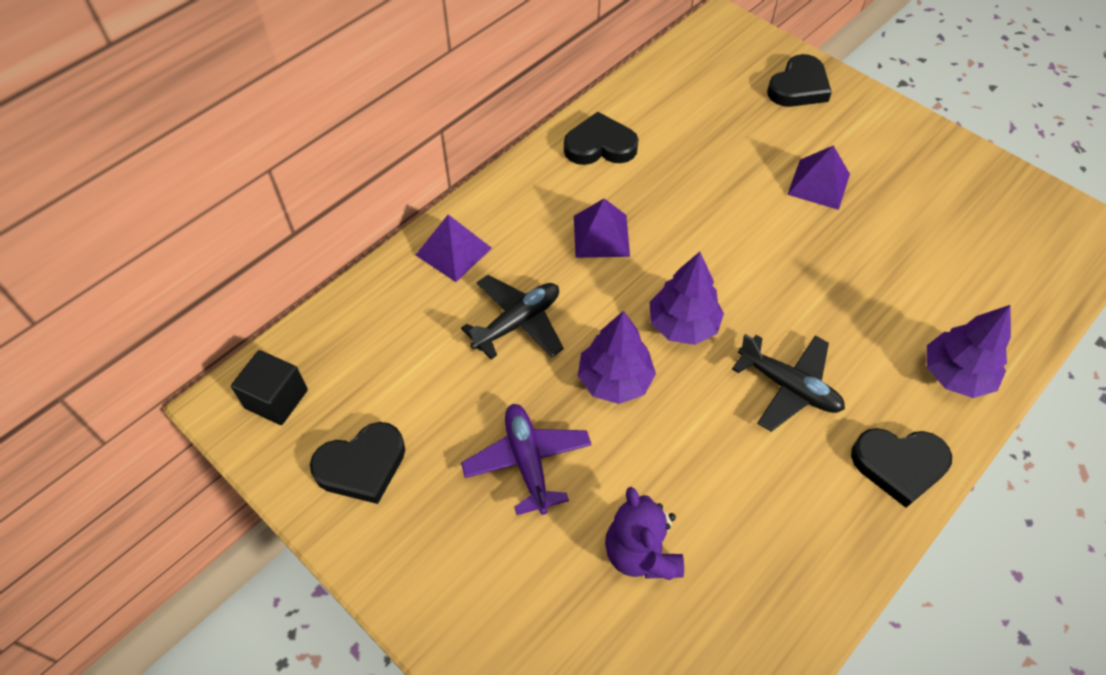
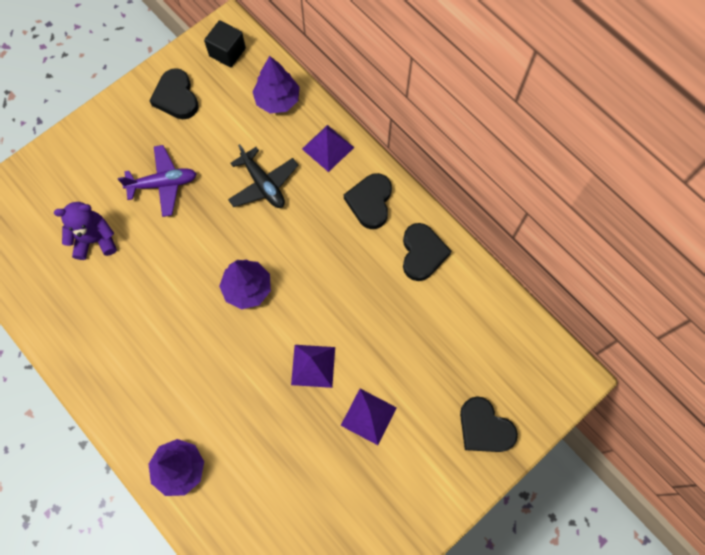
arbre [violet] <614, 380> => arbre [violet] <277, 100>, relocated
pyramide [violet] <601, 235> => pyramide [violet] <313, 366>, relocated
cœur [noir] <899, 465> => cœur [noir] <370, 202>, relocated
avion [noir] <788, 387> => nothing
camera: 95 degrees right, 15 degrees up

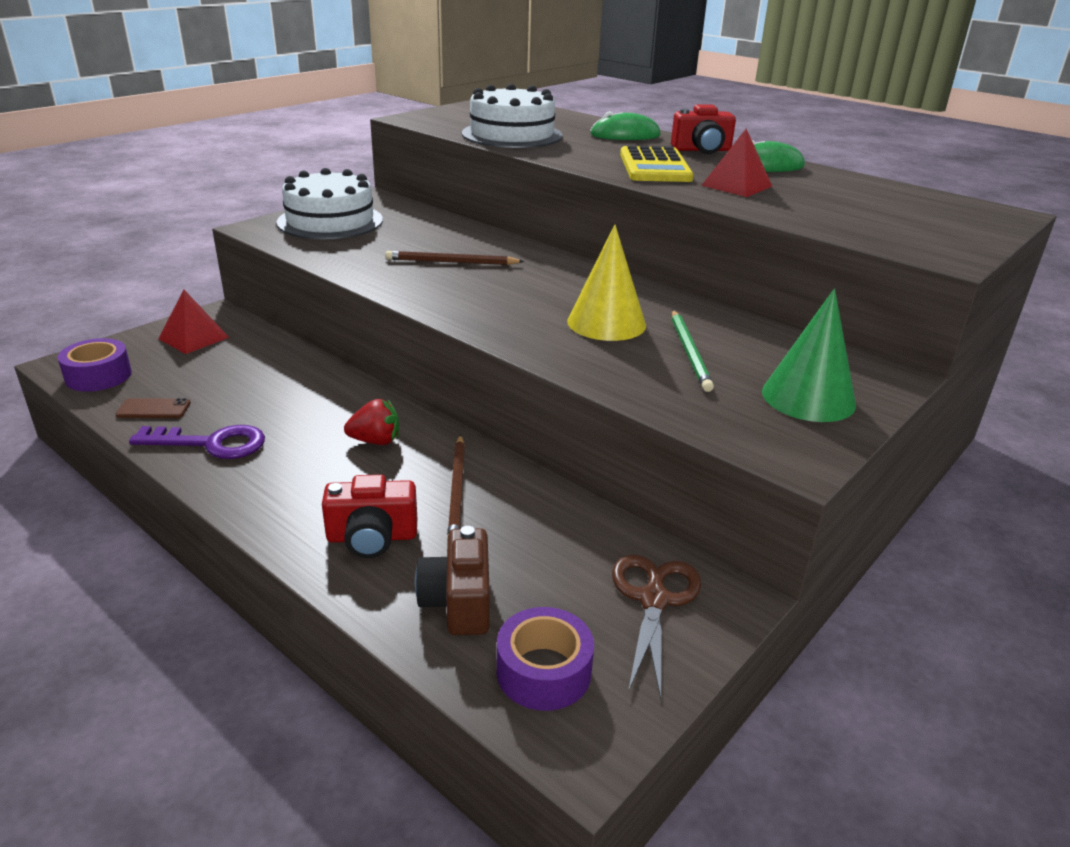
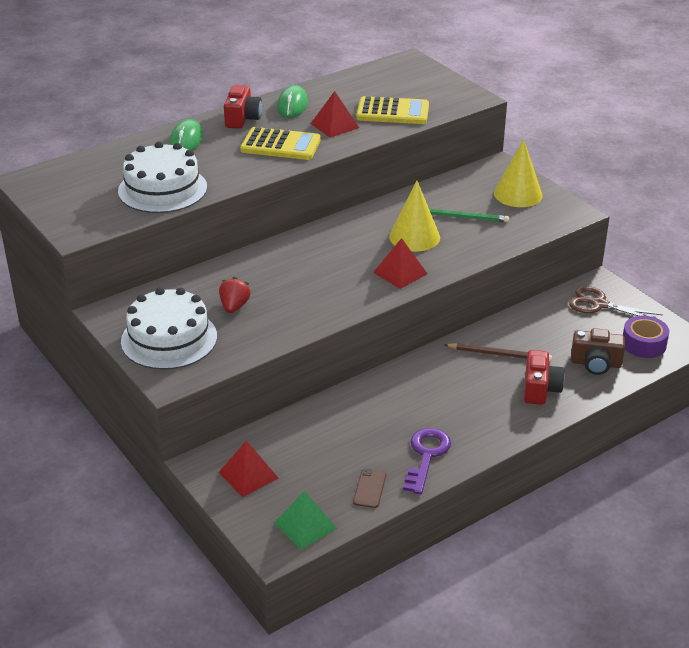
fraise [rouge] <375, 441> => fraise [rouge] <234, 307>, relocated
ruban adhésif [violet] <98, 376> => pyramide [vert] <305, 525>
nothing => calculatrice [jaune] <392, 112>
nothing => pyramide [rouge] <400, 273>
cône [vert] <808, 397> => cône [jaune] <518, 194>
crayon [marron] <451, 262> => nothing
camera: 75 degrees left, 5 degrees up

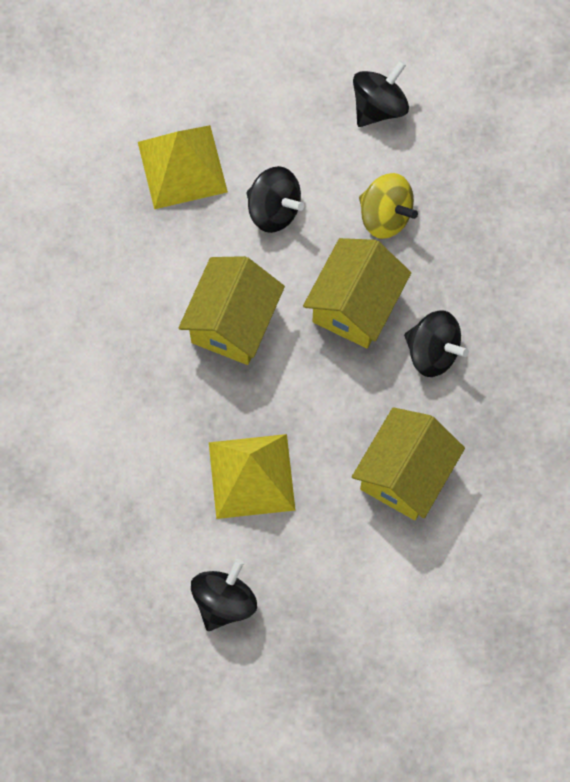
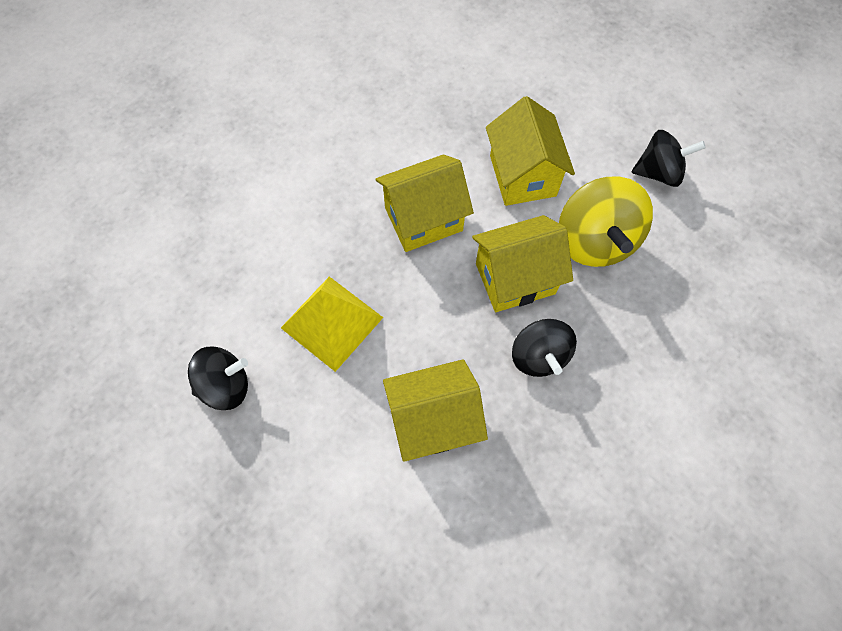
toupie [noir] <274, 209> => maison [jaune] <522, 175>
toupie [jaune] <385, 216> => toupie [jaune] <595, 240>, x1.52
pyramide [jaune] <182, 166> => nothing
camera: 45 degrees right, 5 degrees down

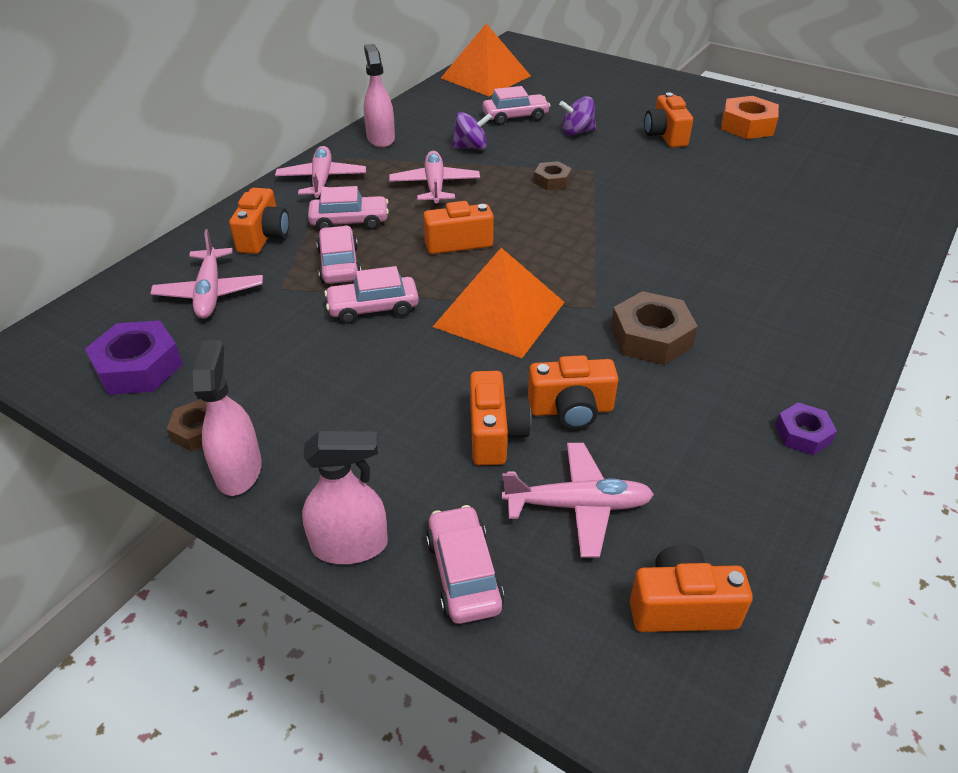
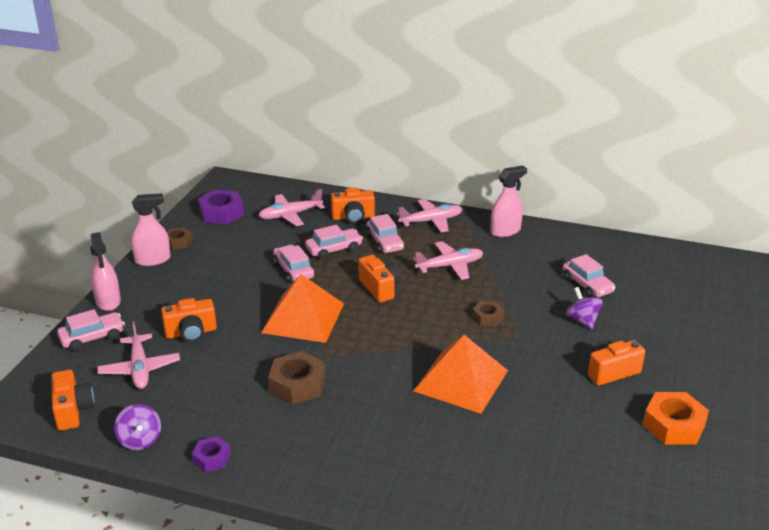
toupie [violet] <471, 147> => toupie [violet] <140, 440>, relocated
pyramide [orange] <485, 77> => pyramide [orange] <461, 380>, relocated
appareil photo [orange] <571, 409> => nothing
camera: 75 degrees right, 10 degrees down

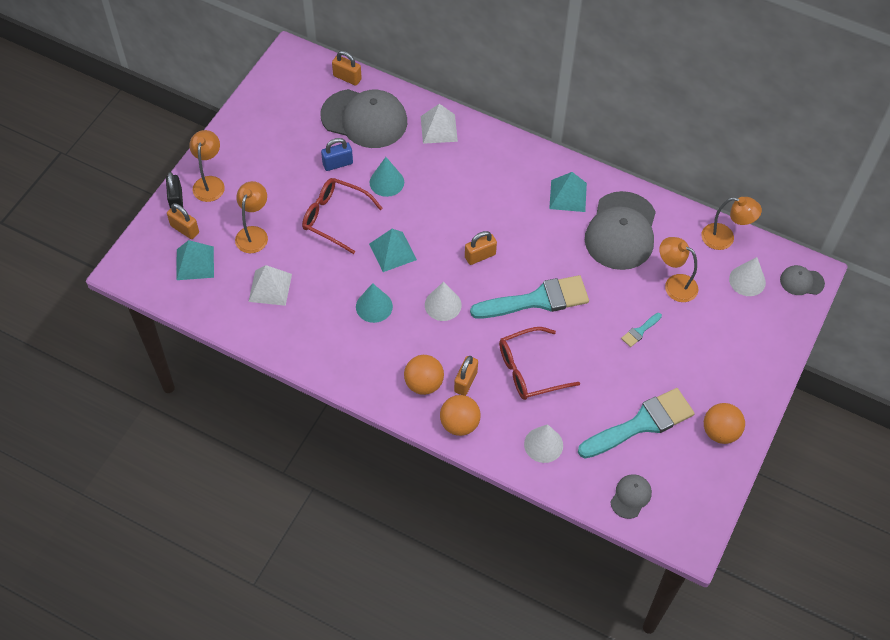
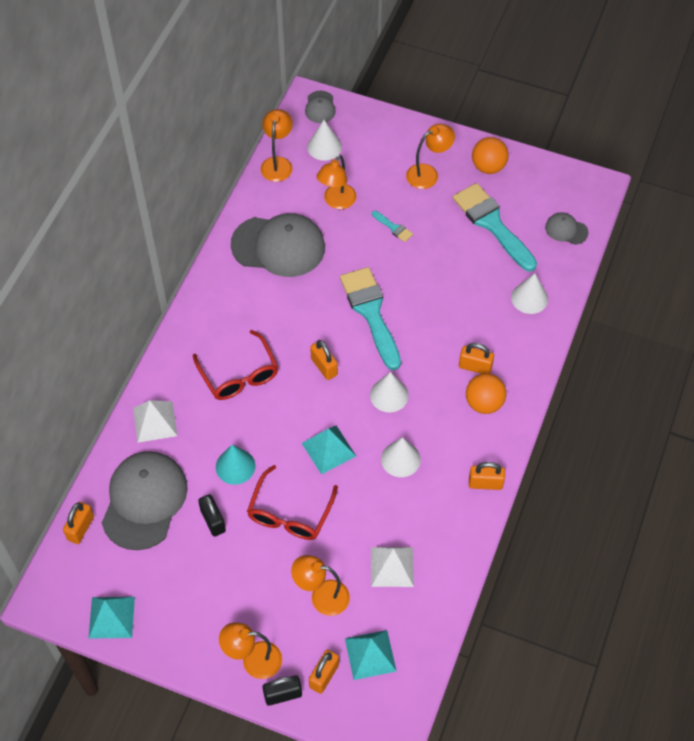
pyramide [turquoise] <568, 195> => pyramide [turquoise] <111, 617>, relocated
lunettes [rouge] <530, 370> => lunettes [rouge] <238, 374>, relocated
cadenas [bleu] <337, 163> => cadenas [noir] <213, 521>
cône [turquoise] <374, 306> => cône [blanc] <400, 459>
nothing => lampe [orange] <428, 173>
nothing => cadenas [orange] <485, 483>
balle [orange] <459, 424> => nothing
camera: 95 degrees left, 0 degrees up

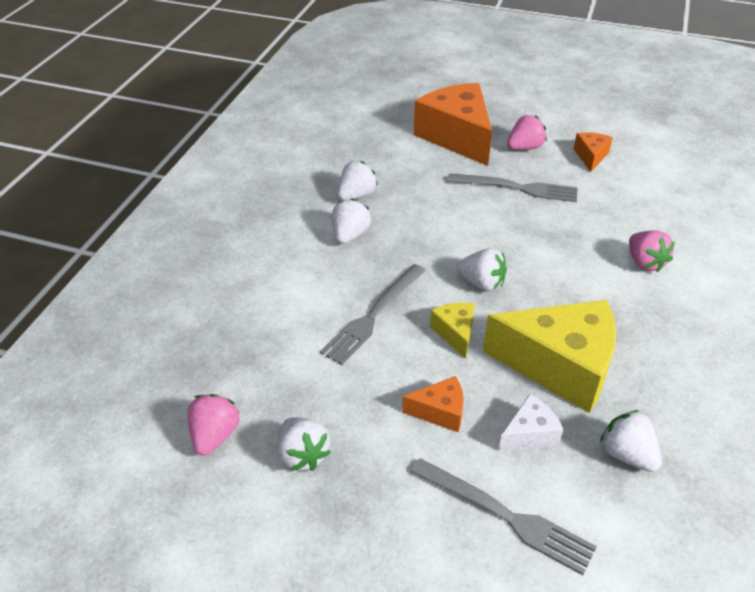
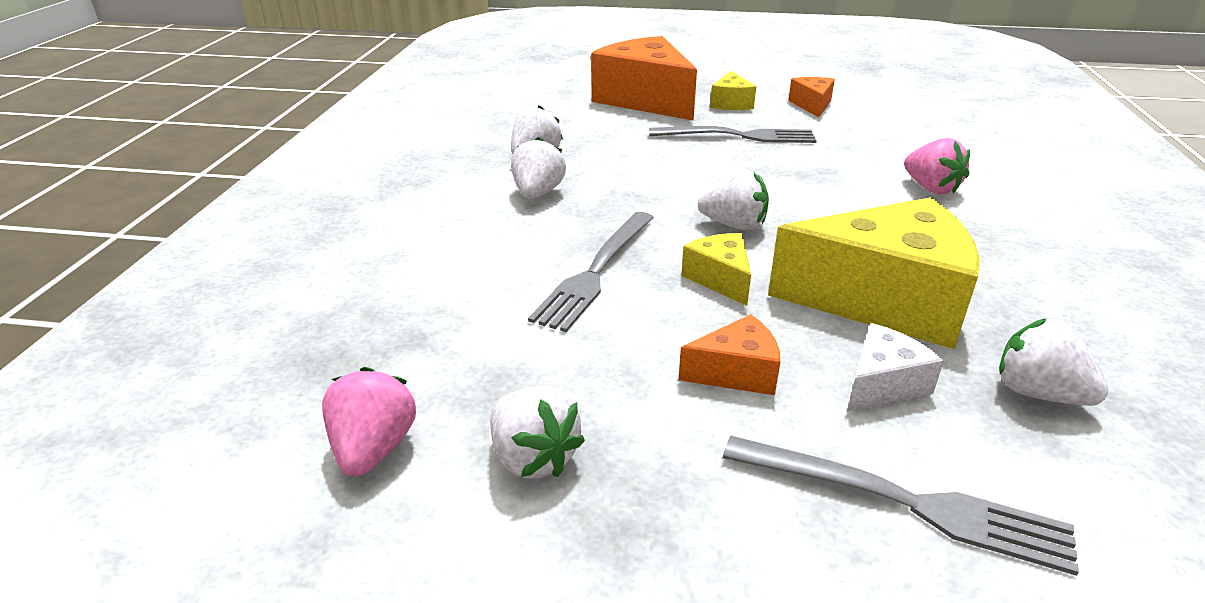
fraise [rose] <524, 148> => fromage [jaune] <730, 103>
camera: 10 degrees left, 10 degrees down

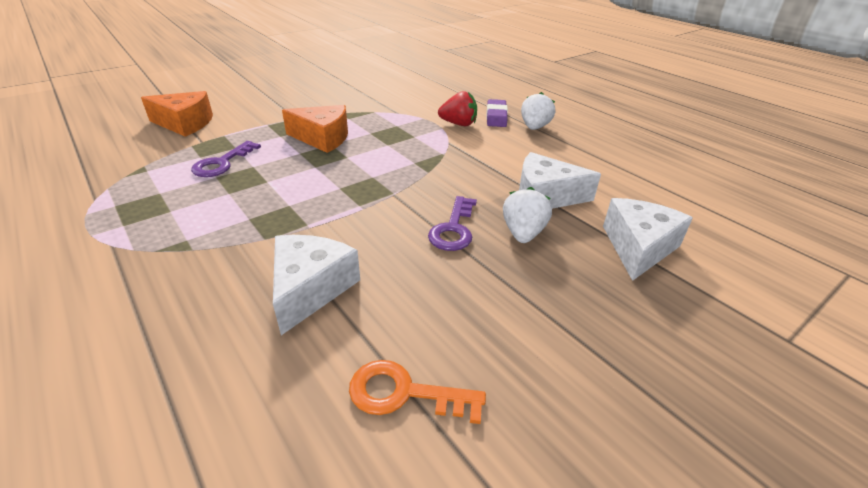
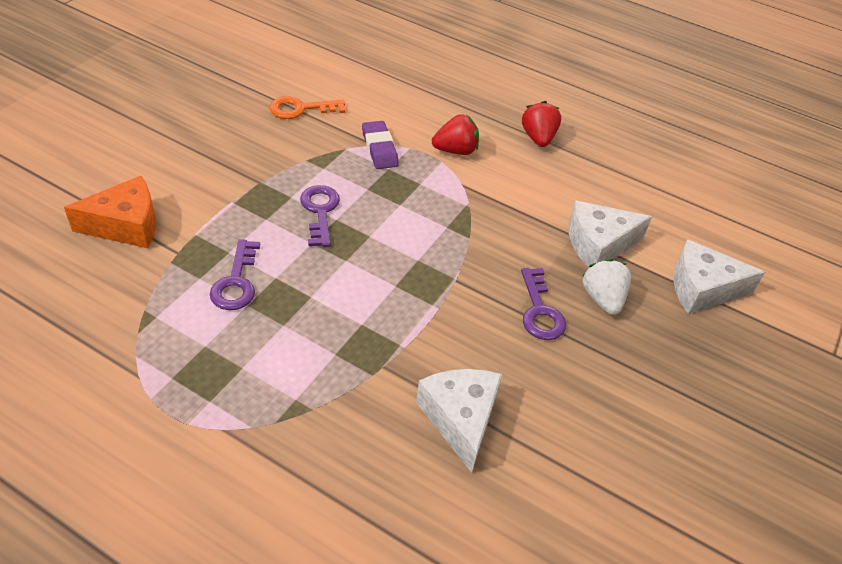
clé [orange] <404, 393> => clé [orange] <301, 109>, relocated
fromage [orange] <323, 138> => clé [violet] <320, 211>
gomme [violet] <496, 116> => gomme [violet] <379, 148>, relocated
fraise [blanc] <534, 127> => fraise [rouge] <538, 138>
fromage [blanc] <638, 247> => fromage [blanc] <702, 289>, 90 degrees counterclockwise
camera: 25 degrees left, 10 degrees up

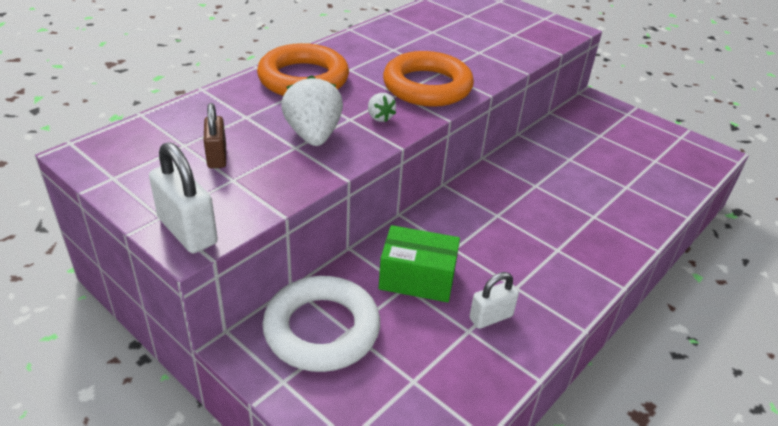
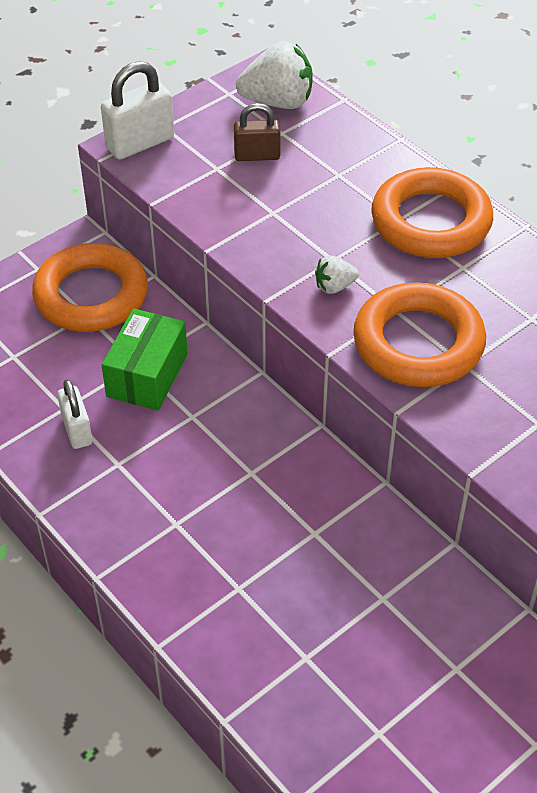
anneau [blanc] <322, 329> => anneau [orange] <91, 295>
fraise [blanc] <313, 135> => fraise [blanc] <278, 102>, relocated
camera: 100 degrees right, 10 degrees up

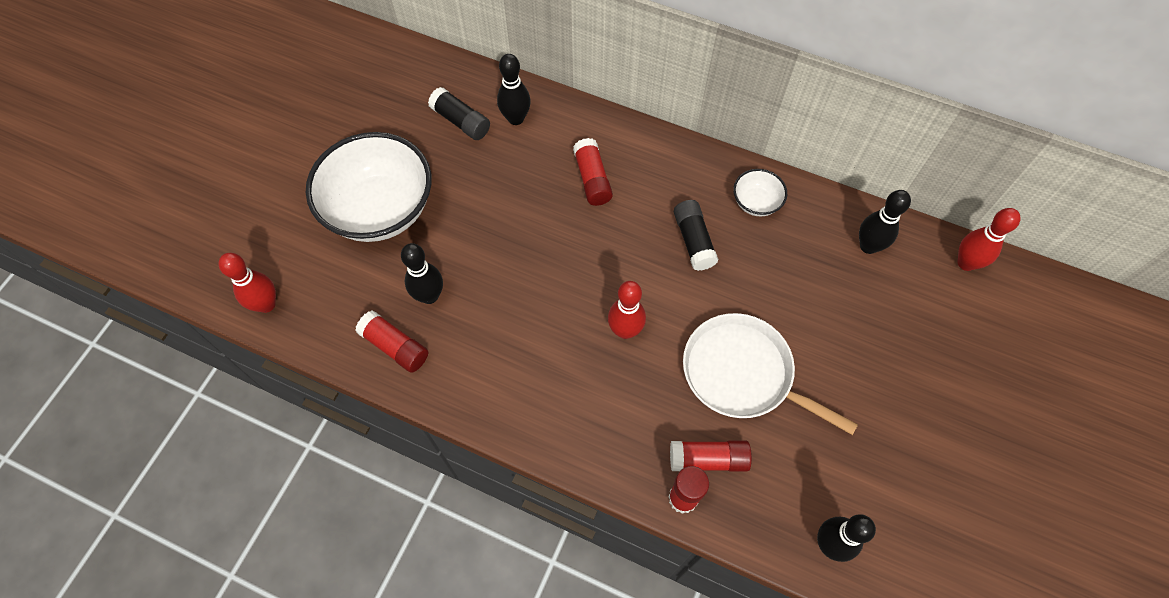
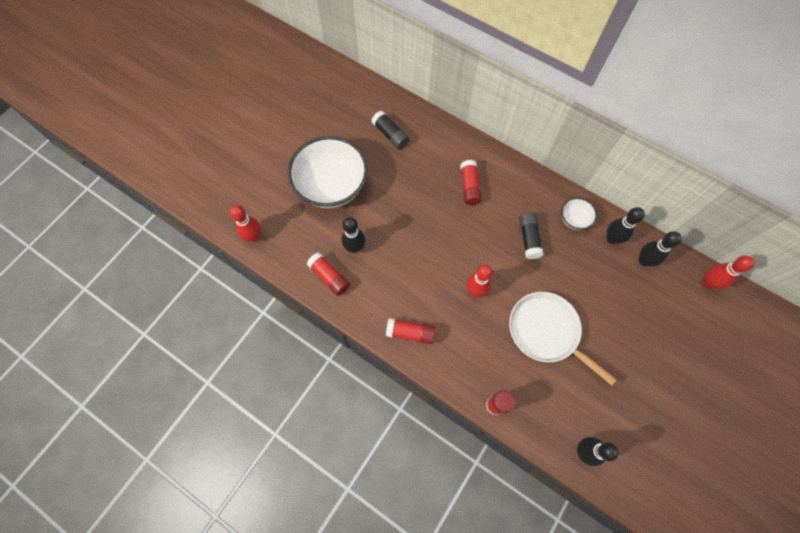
bâton de colle [rouge] <708, 459> => bâton de colle [rouge] <410, 333>, relocated
quille [noir] <516, 118> => quille [noir] <612, 238>, relocated
camera: 10 degrees right, 5 degrees up

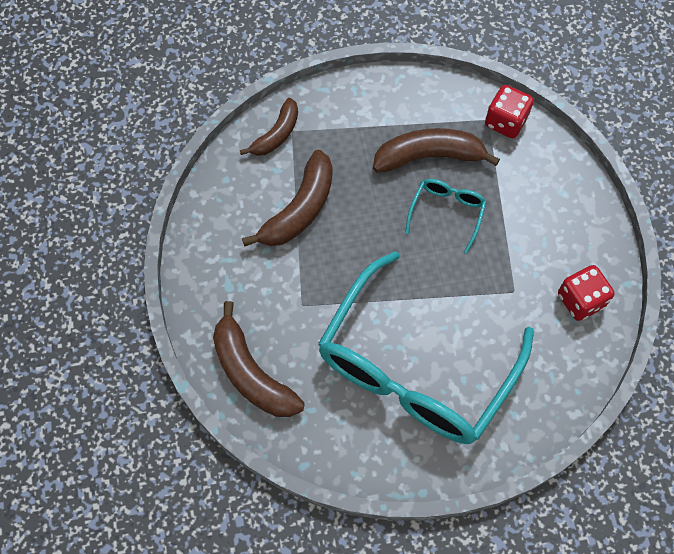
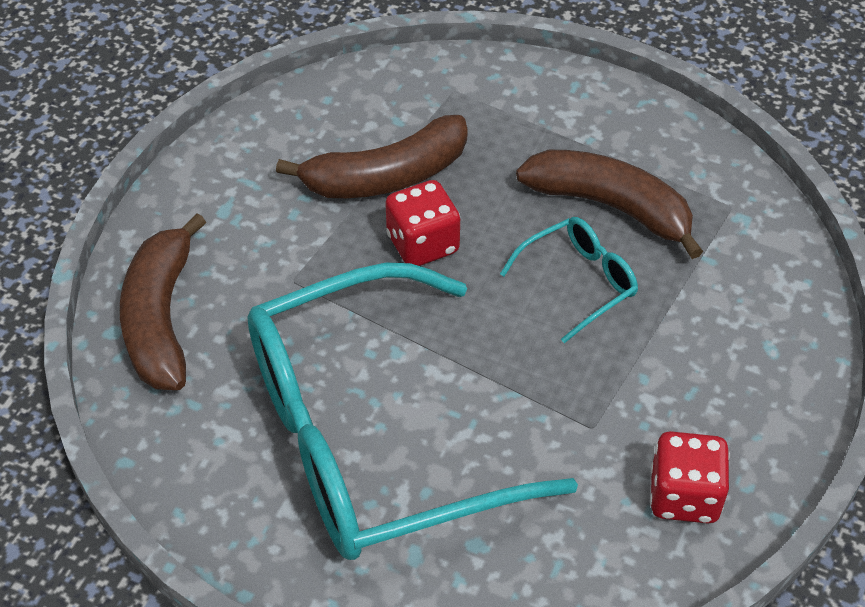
dé [rouge] <505, 122> => dé [rouge] <422, 244>, relocated
banane [marron] <276, 134> => nothing
camera: 35 degrees right, 15 degrees down

